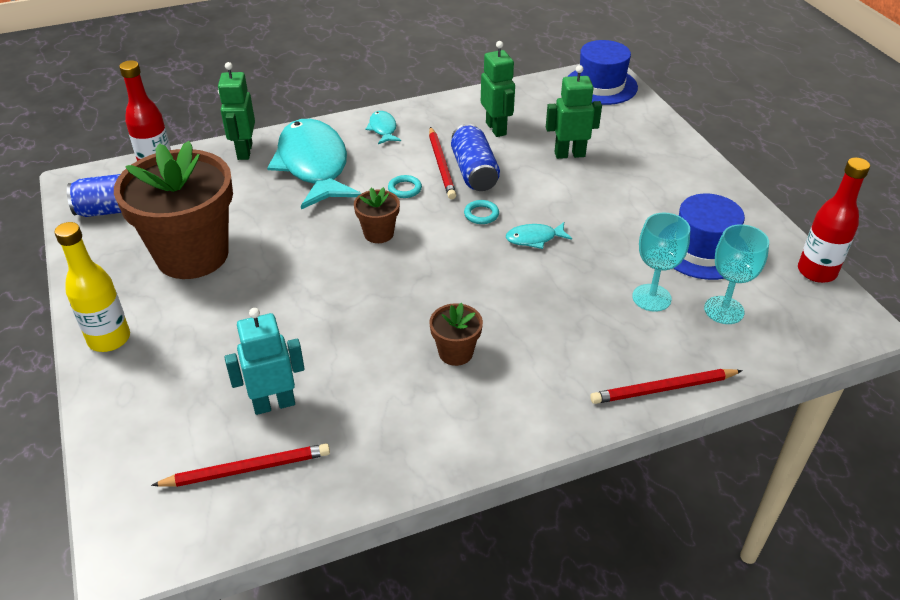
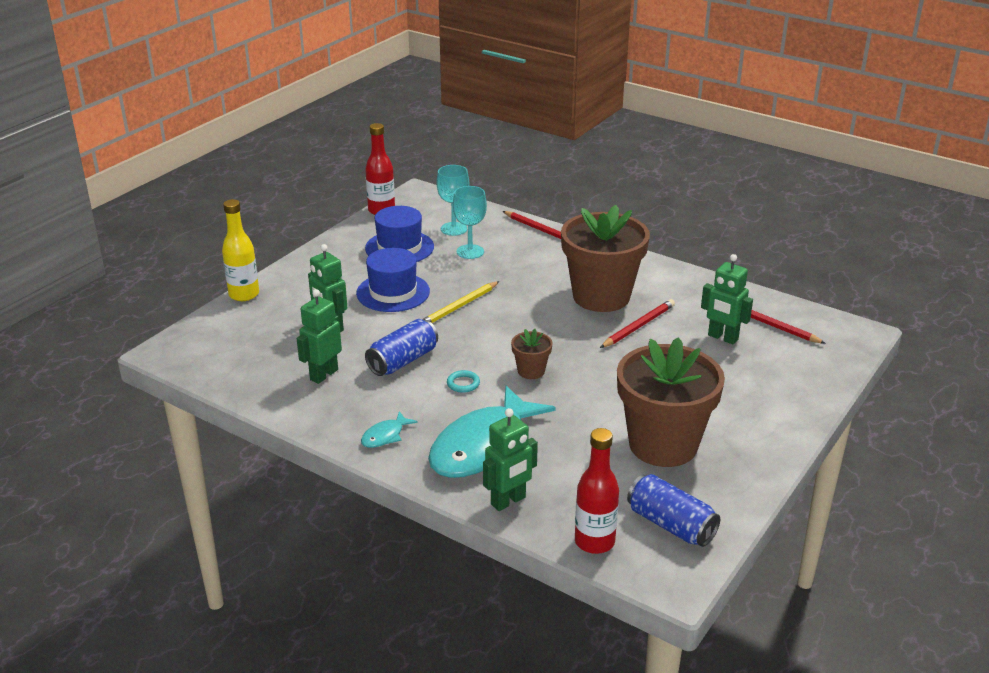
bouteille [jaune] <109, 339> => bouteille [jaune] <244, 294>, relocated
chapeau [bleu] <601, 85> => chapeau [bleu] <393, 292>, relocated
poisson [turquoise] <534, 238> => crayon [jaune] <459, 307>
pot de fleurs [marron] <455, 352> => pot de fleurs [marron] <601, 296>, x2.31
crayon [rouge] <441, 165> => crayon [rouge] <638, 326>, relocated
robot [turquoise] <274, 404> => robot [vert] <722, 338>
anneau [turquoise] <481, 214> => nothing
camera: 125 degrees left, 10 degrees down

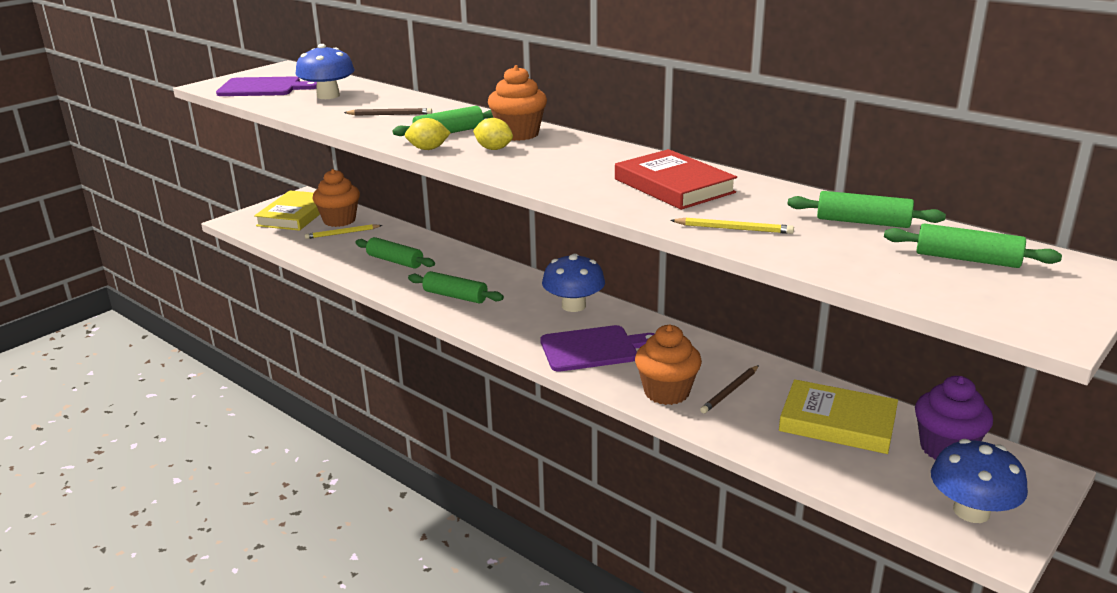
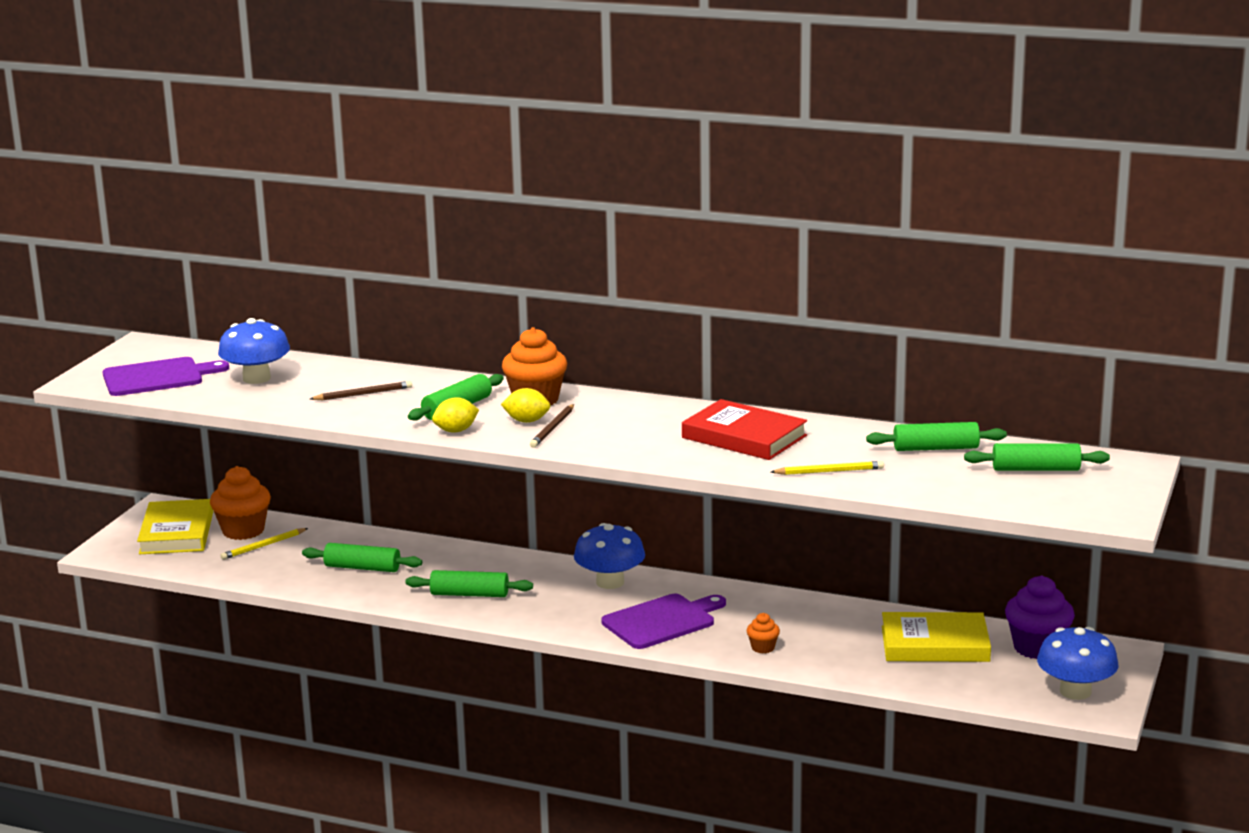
crayon [marron] <730, 391> => crayon [marron] <553, 428>, relocated
muffin [orange] <666, 392> => muffin [orange] <763, 648>, x0.49
camera: 20 degrees left, 5 degrees down

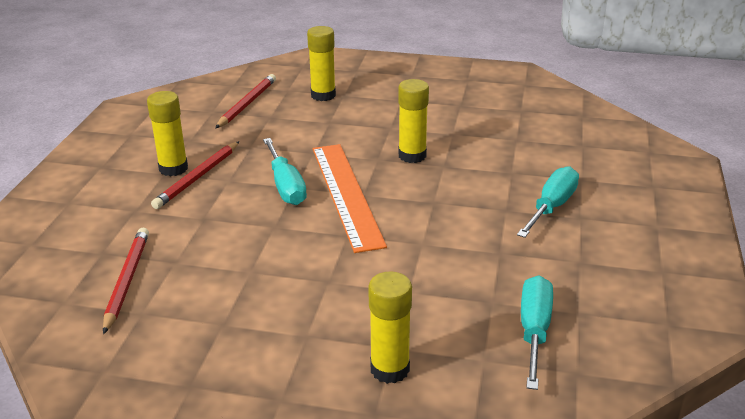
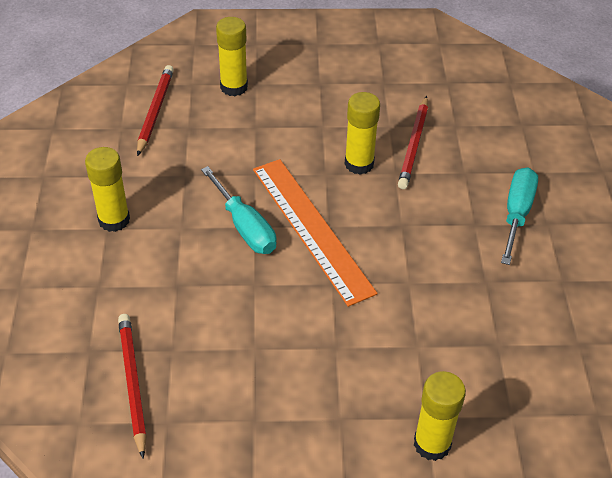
crayon [rouge] <197, 177> => crayon [rouge] <414, 145>, relocated
tournevis [turquoise] <534, 331> => nothing
camera: 15 degrees left, 15 degrees up

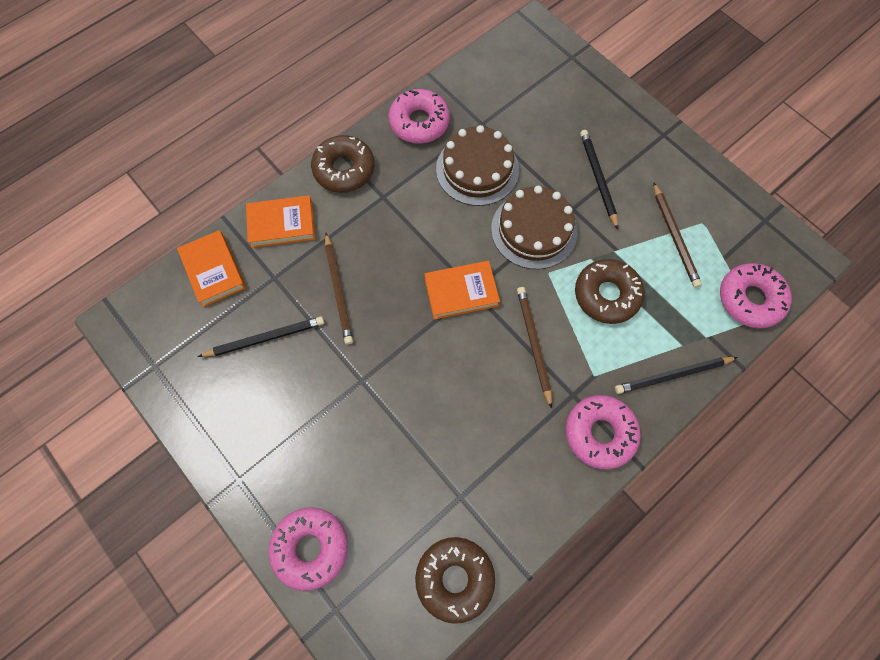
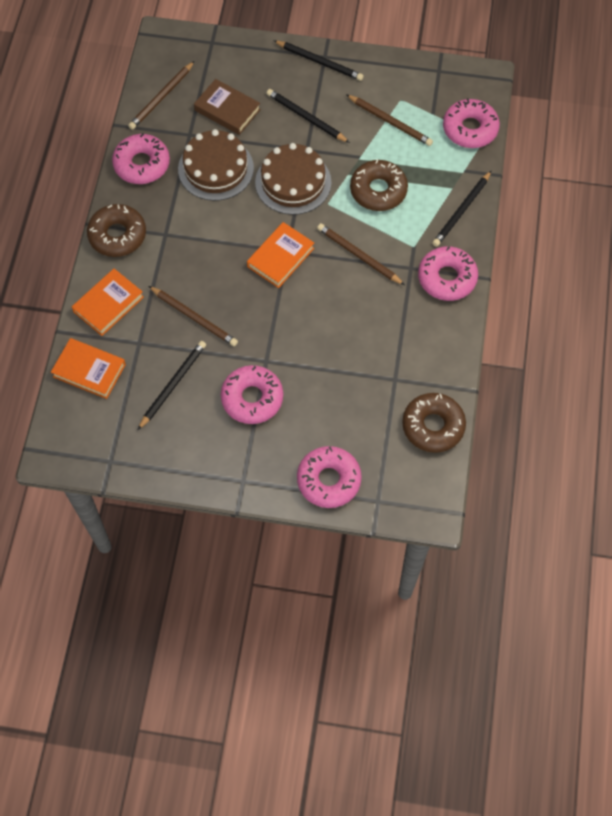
nothing => crayon [marron] <161, 97>
nothing => livre [marron] <227, 110>
nothing => beignet [rose] <252, 398>
nothing => crayon [noir] <319, 62>
camera: 40 degrees left, 5 degrees down

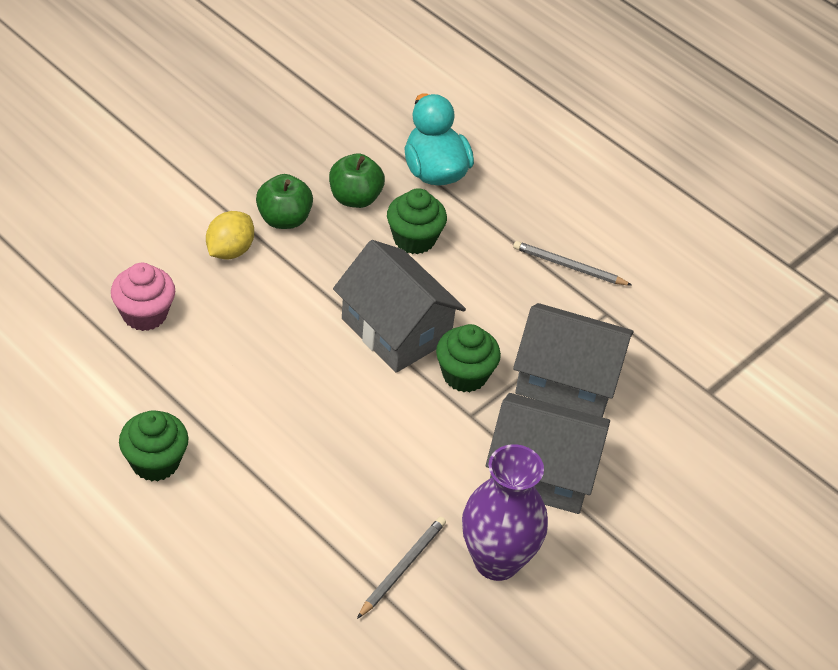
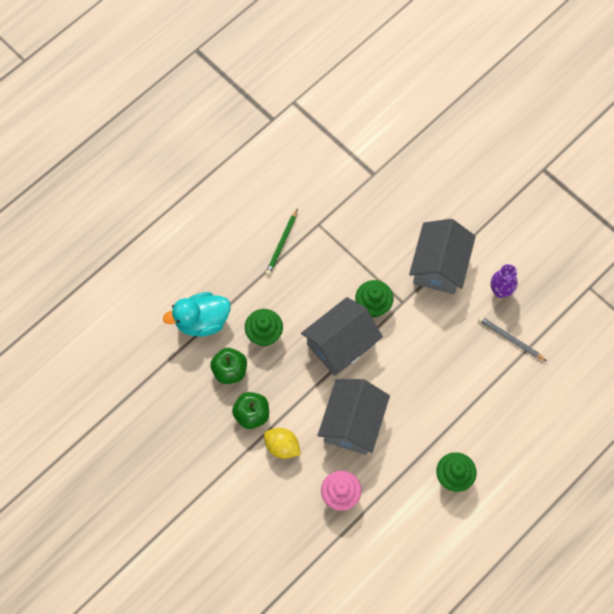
crayon [gris] <569, 266> => crayon [vert] <282, 243>
maison [gris] <567, 380> => maison [gris] <352, 423>, relocated
vase [violet] <496, 561> => vase [violet] <500, 291>, x0.59
camera: 85 degrees left, 20 degrees up

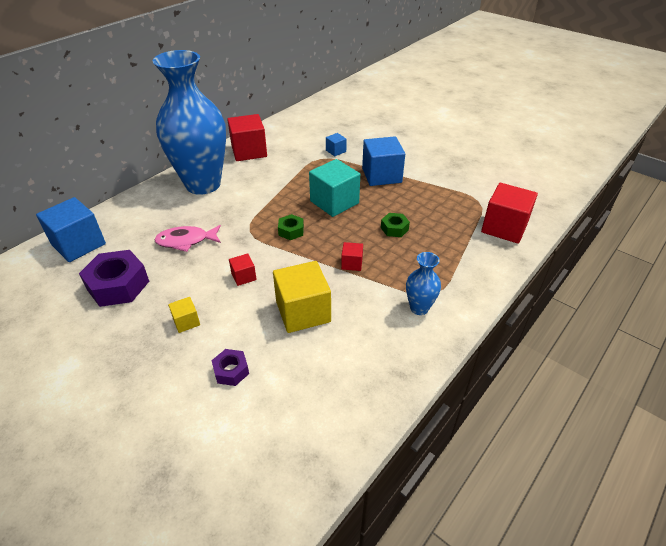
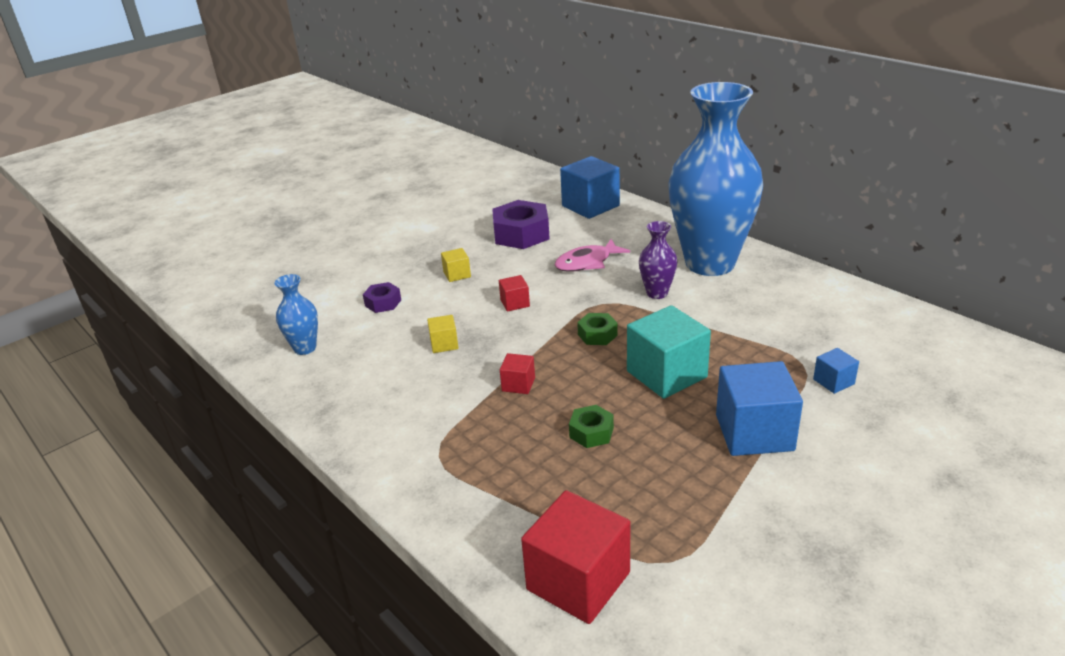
vase [bleu] <419, 308> => vase [bleu] <305, 348>, relocated
cube [jaune] <303, 312> => cube [jaune] <444, 344>, x0.48
poisson [rose] <186, 241> => poisson [rose] <587, 262>, 120 degrees counterclockwise
nothing => vase [violet] <657, 293>
cube [rouge] <249, 151> => nothing
camera: 100 degrees right, 10 degrees down

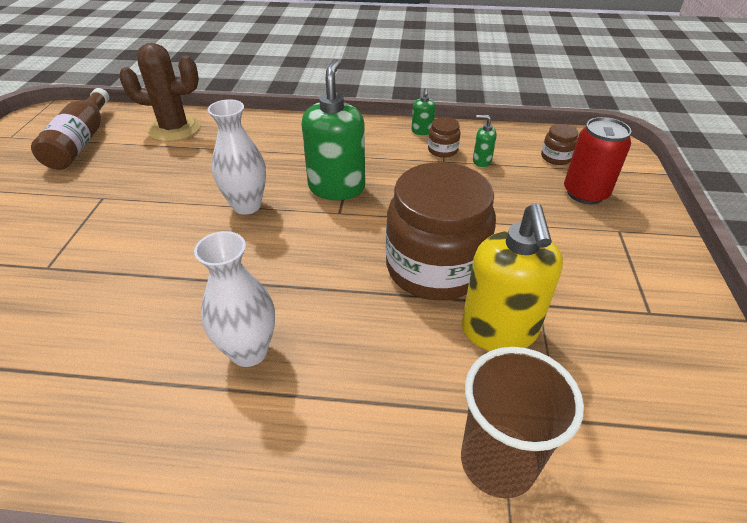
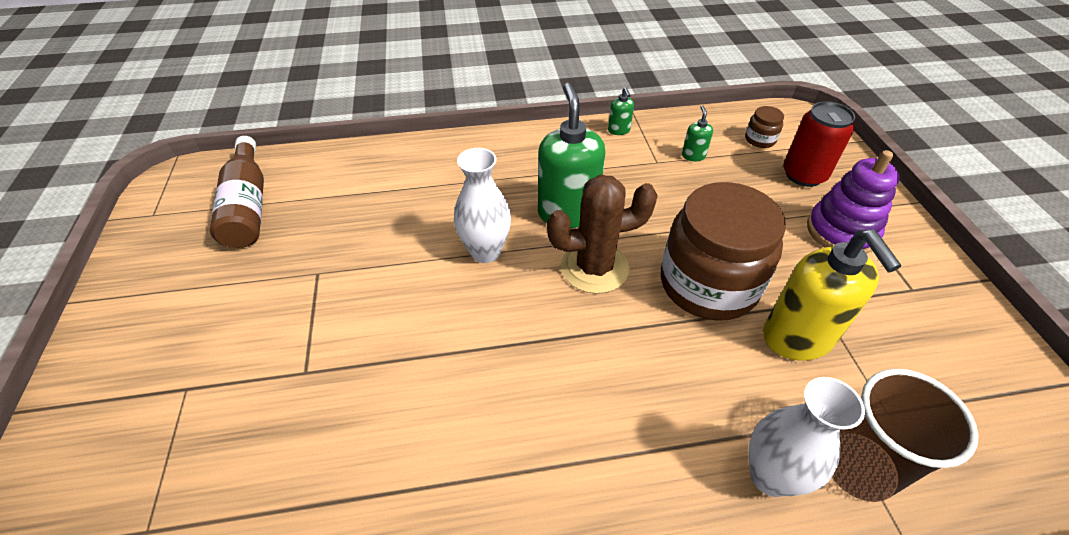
cactus [marron] <174, 129> => cactus [marron] <594, 267>, relocated
distributeur de savon [vert] <481, 161> => distributeur de savon [vert] <693, 156>, 90 degrees clockwise
vase [blanc] <249, 351> => vase [blanc] <770, 476>, relocated
nothing => jouet à empiler [violet] <841, 232>
bocal [marron] <442, 150> => nothing
camera: 15 degrees left, 5 degrees up

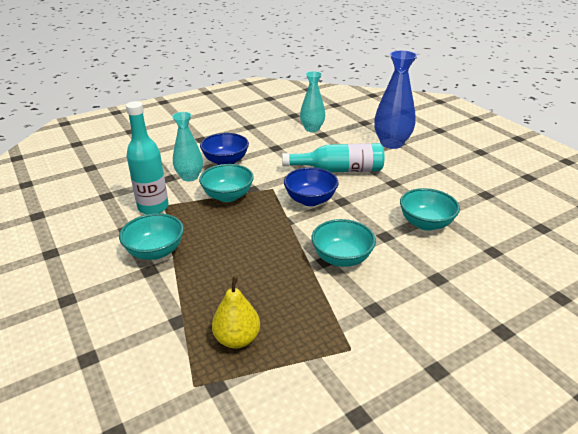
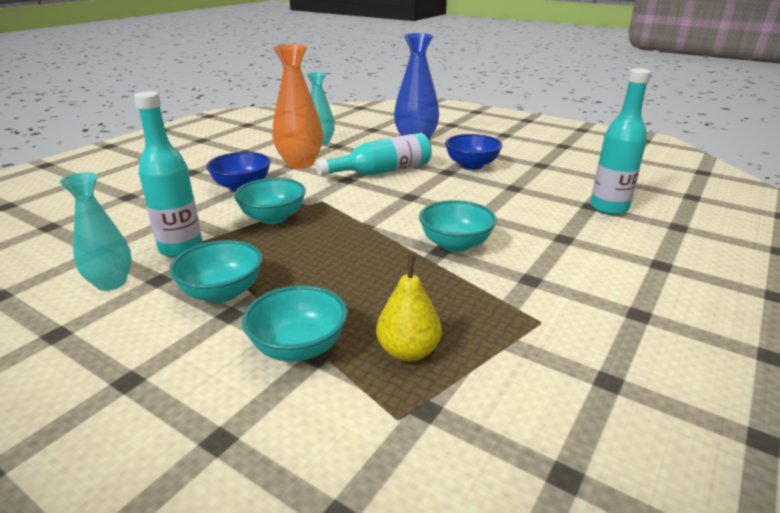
vase [turquoise] <189, 177> => vase [turquoise] <111, 283>, relocated
bol [turquoise] <425, 223> => bol [turquoise] <299, 347>, relocated
nothing => vase [orange] <300, 163>
bol [bleu] <310, 200> => bol [bleu] <471, 165>, relocated
nothing => bouteille [turquoise] <609, 208>
camera: 25 degrees left, 5 degrees down

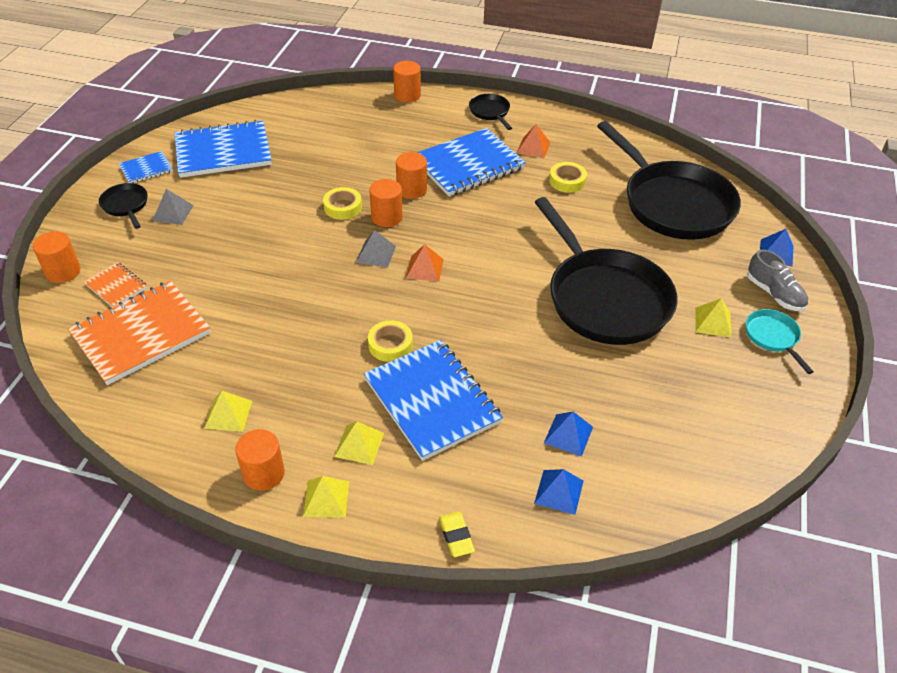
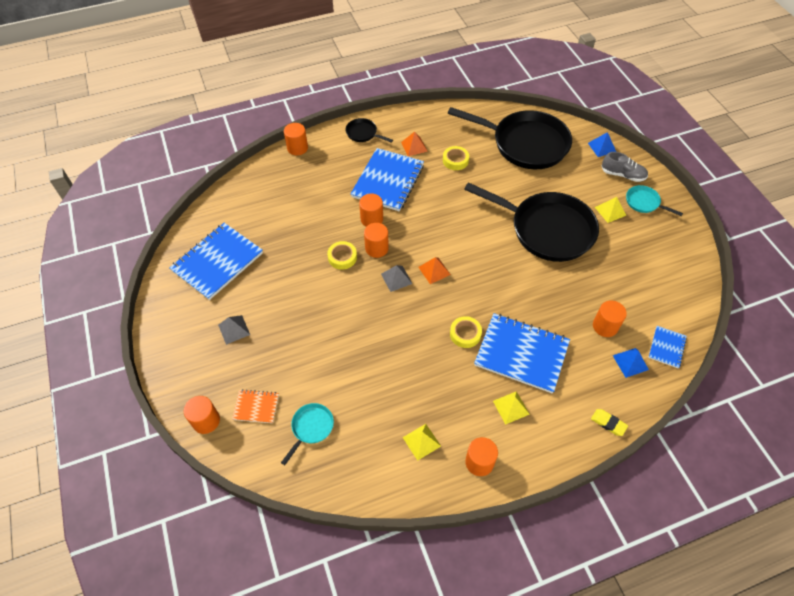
carnet [orange] <141, 334> => poêle [turquoise] <311, 428>
pyramide [bleu] <568, 435> => cylindre [orange] <605, 326>
carnet [bleu] <146, 169> => carnet [bleu] <666, 347>, relocated
poêle [noir] <126, 206> => nothing
pyramide [jaune] <326, 498> => nothing
camera: 35 degrees left, 10 degrees up

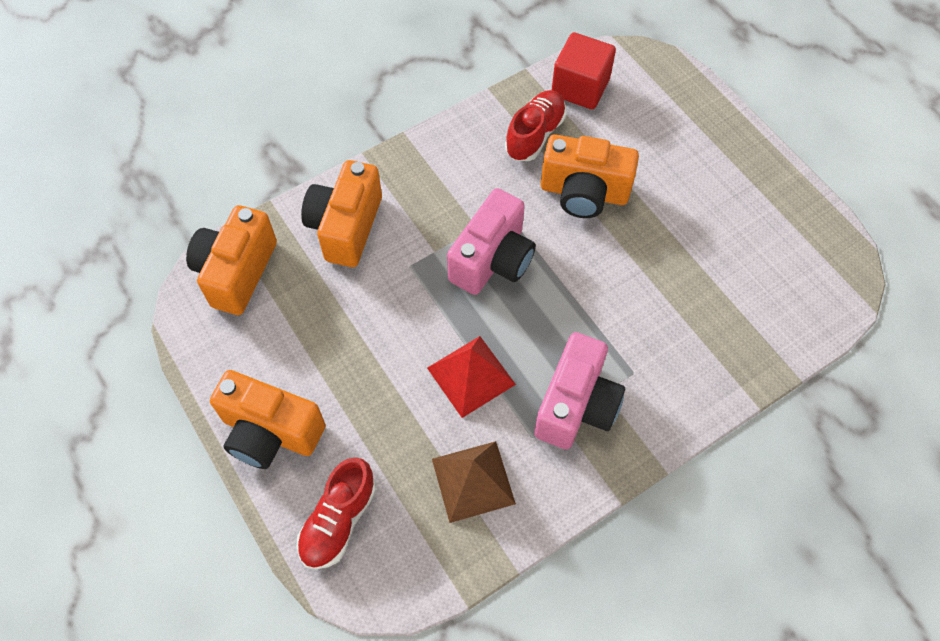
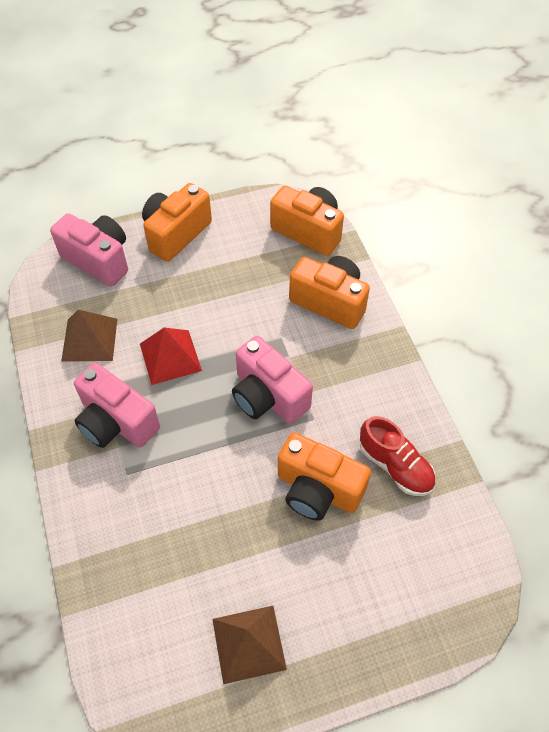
chaussure [rouge] <338, 521> => appareil photo [rose] <98, 260>
nothing => pyramide [marron] <248, 644>
appareil photo [orange] <584, 192> => appareil photo [orange] <317, 490>, 90 degrees counterclockwise
cube [rouge] <580, 87> => nothing
camera: 105 degrees right, 5 degrees down

